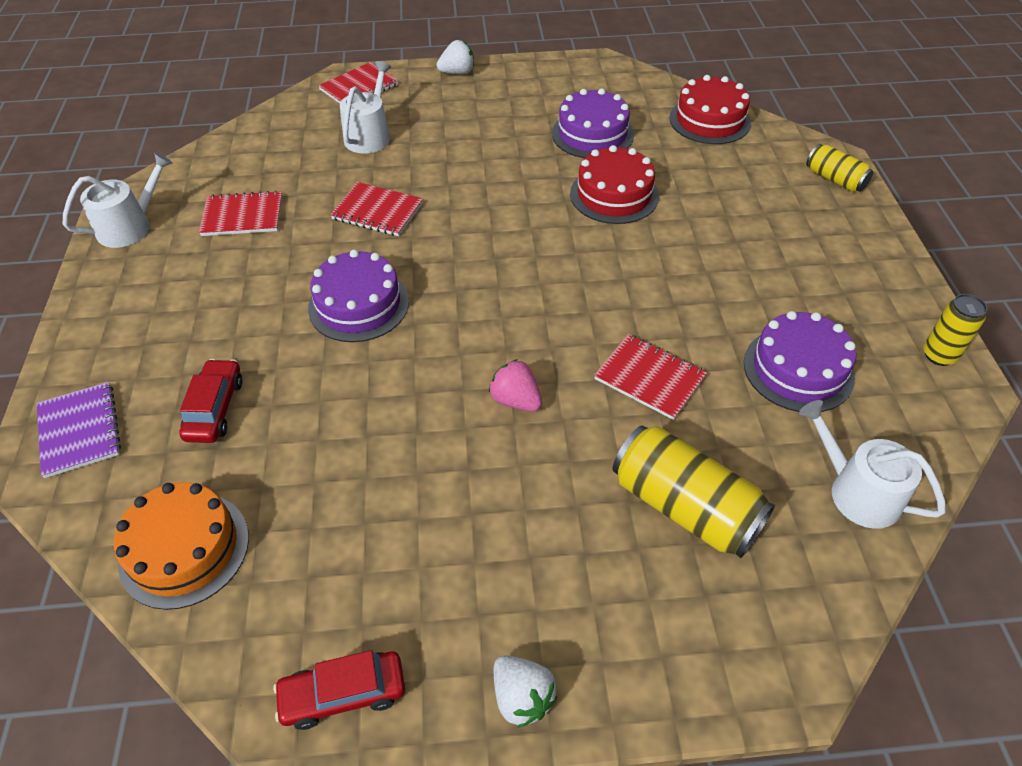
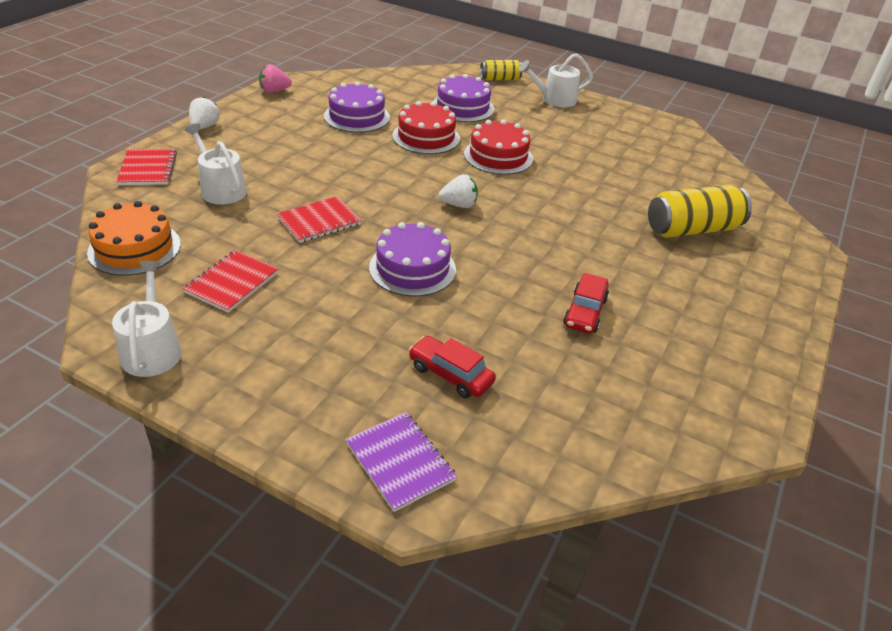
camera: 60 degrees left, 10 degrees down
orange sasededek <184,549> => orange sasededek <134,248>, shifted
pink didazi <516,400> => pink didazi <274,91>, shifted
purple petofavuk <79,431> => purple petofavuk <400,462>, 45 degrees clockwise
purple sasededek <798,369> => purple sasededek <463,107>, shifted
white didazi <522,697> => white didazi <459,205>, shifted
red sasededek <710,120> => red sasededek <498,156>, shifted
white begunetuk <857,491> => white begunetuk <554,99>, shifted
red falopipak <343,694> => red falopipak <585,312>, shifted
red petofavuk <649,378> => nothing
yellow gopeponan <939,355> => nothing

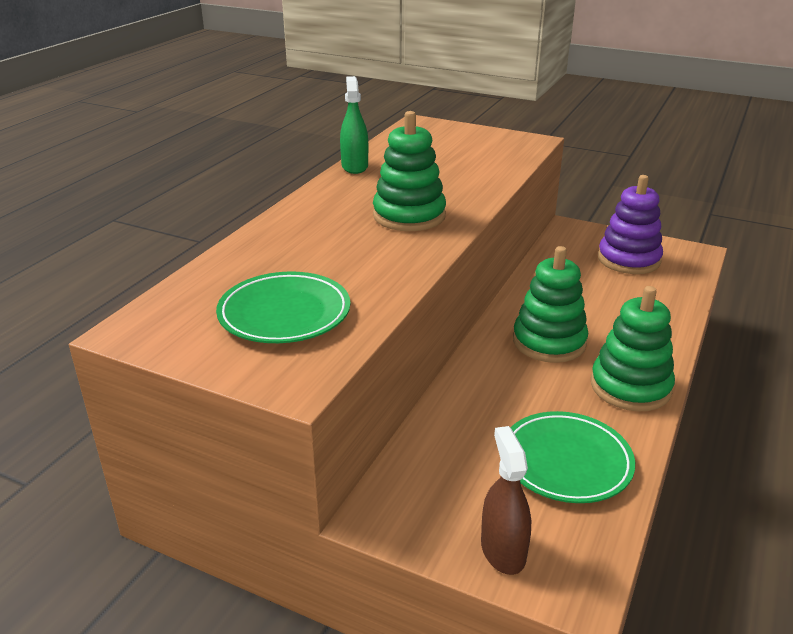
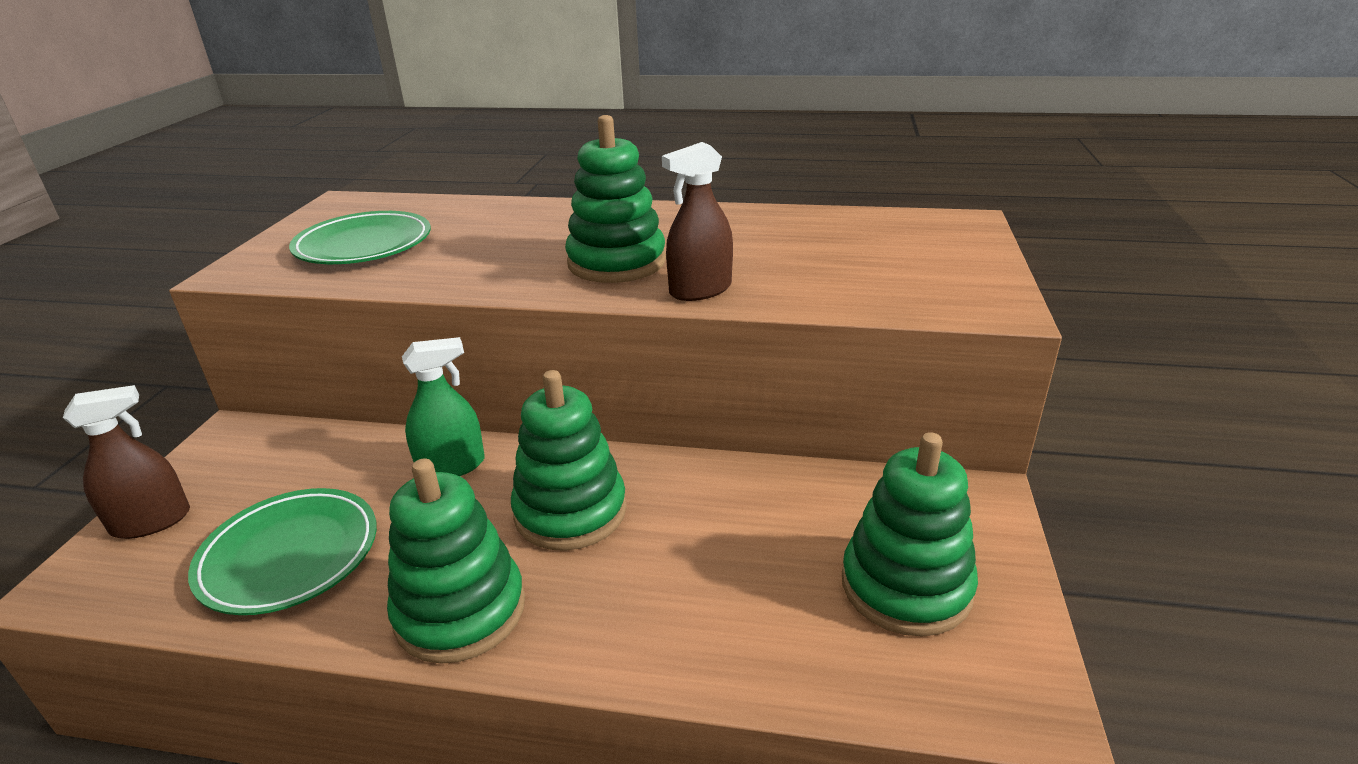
camera: 75 degrees right, 0 degrees up
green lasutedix <354,166> => green lasutedix <451,466>, shifted
nothing => brown lasutedix <700,290>
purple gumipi <628,259> => green gumipi <906,586>

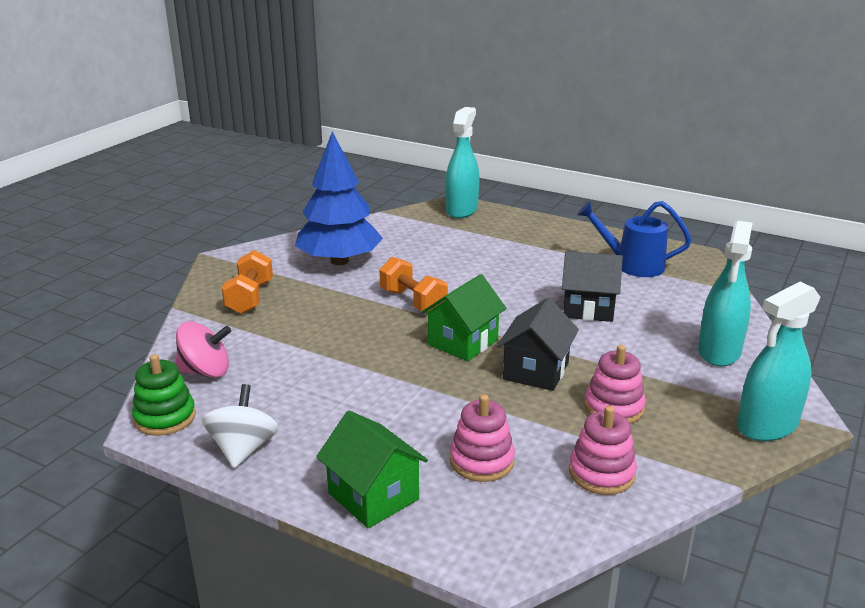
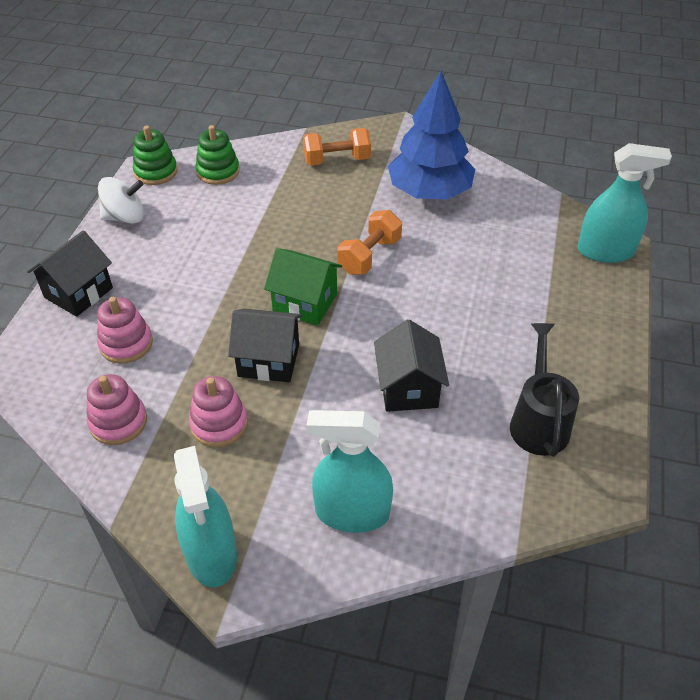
camera: 75 degrees right, 20 degrees up
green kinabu <373,496> => black kinabu <78,293>
turquoise lasutedix <767,426> => turquoise lasutedix <211,553>, 150 degrees counterclockwise
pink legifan <205,371> => green gumipi <218,171>
blue begunetuk <632,265> => black begunetuk <538,421>

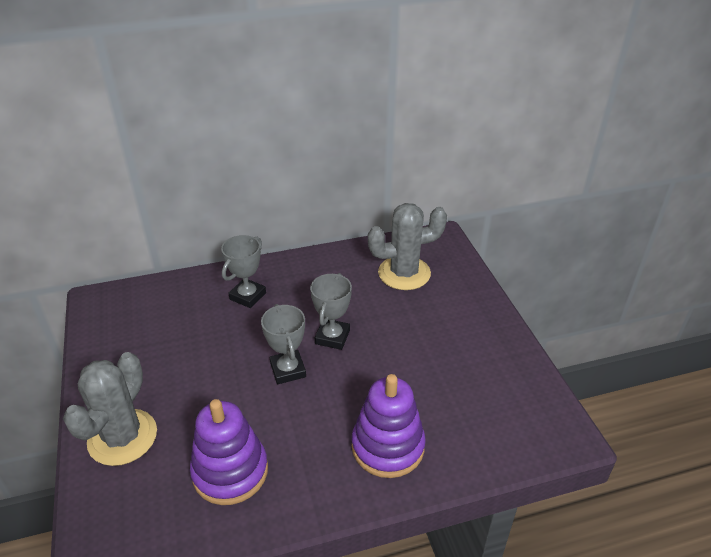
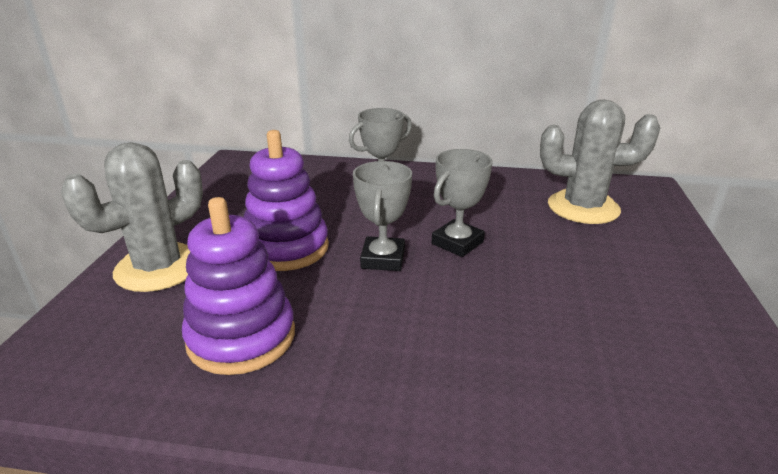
camera: 25 degrees right, 10 degrees down
purple gumipi <388,446> => purple gumipi <286,248>, shifted

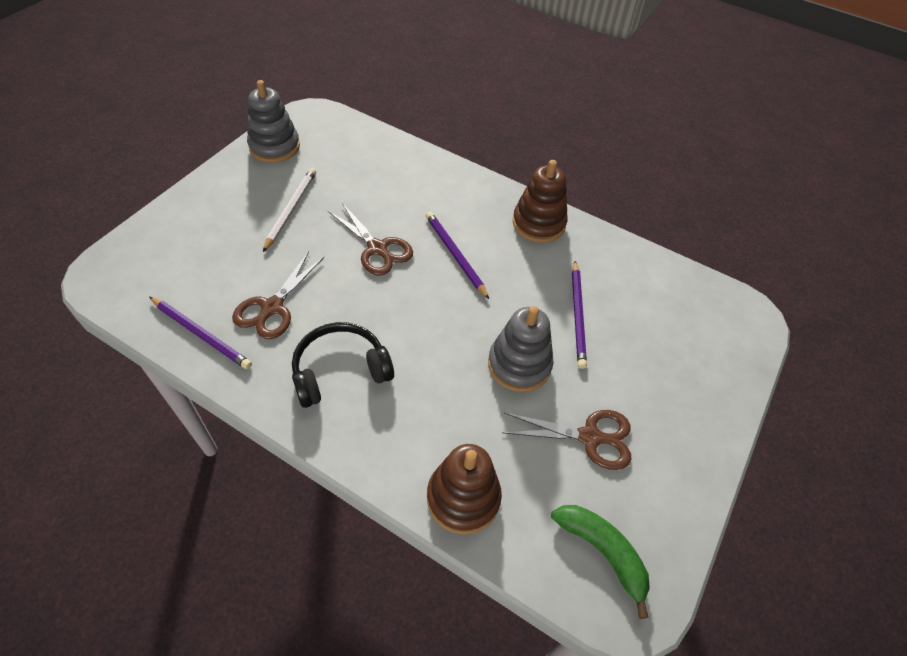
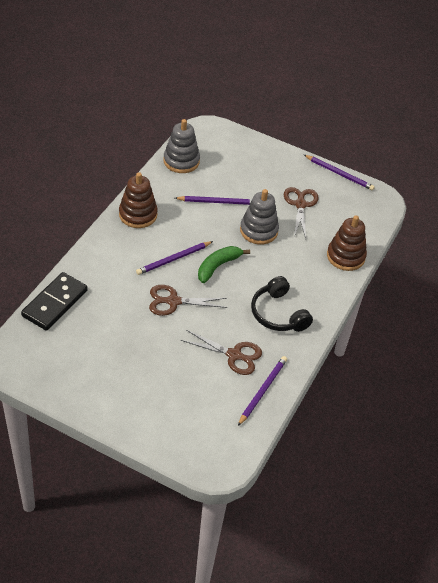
camera: 95 degrees left, 5 degrees down
nothing => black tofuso <54,303>
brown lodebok <378,249> => brown lodebok <173,301>, 135 degrees counterclockwise
grey gumipi <274,146> => grey gumipi <181,161>, shifted
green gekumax <602,552> => green gekumax <218,266>, shifted
nothing => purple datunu <339,174>
white datunu <291,210> => nothing

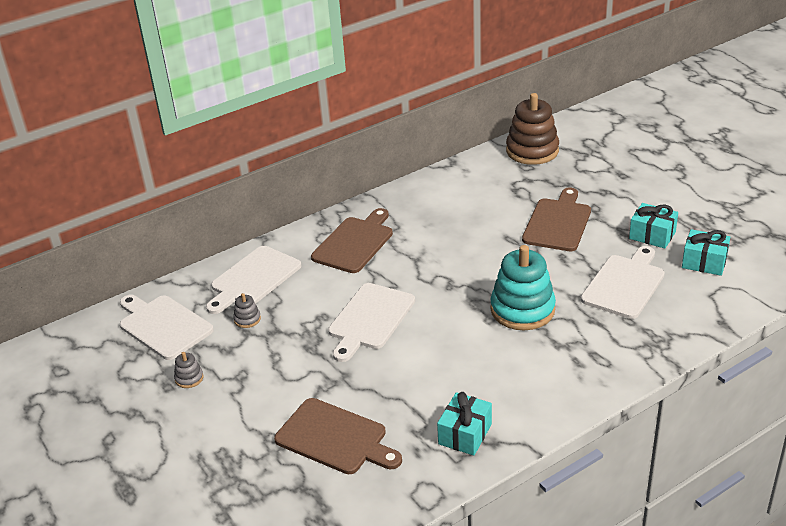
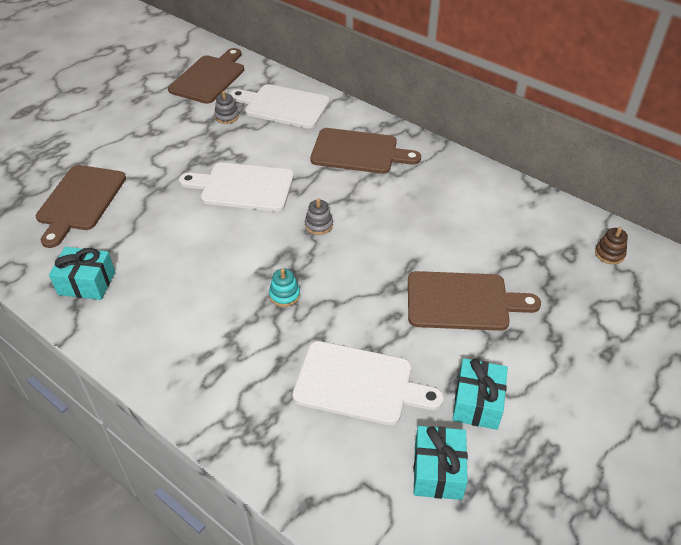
camera: 70 degrees right, 10 degrees up
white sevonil <163,325> => brown sevonil <209,78>
turquoise gumipi <522,310> => turquoise gumipi <284,295>, x0.42
grey gumipi <189,378> => grey gumipi <319,225>, shifted
brown gumipi <532,151> => brown gumipi <609,254>, x0.42

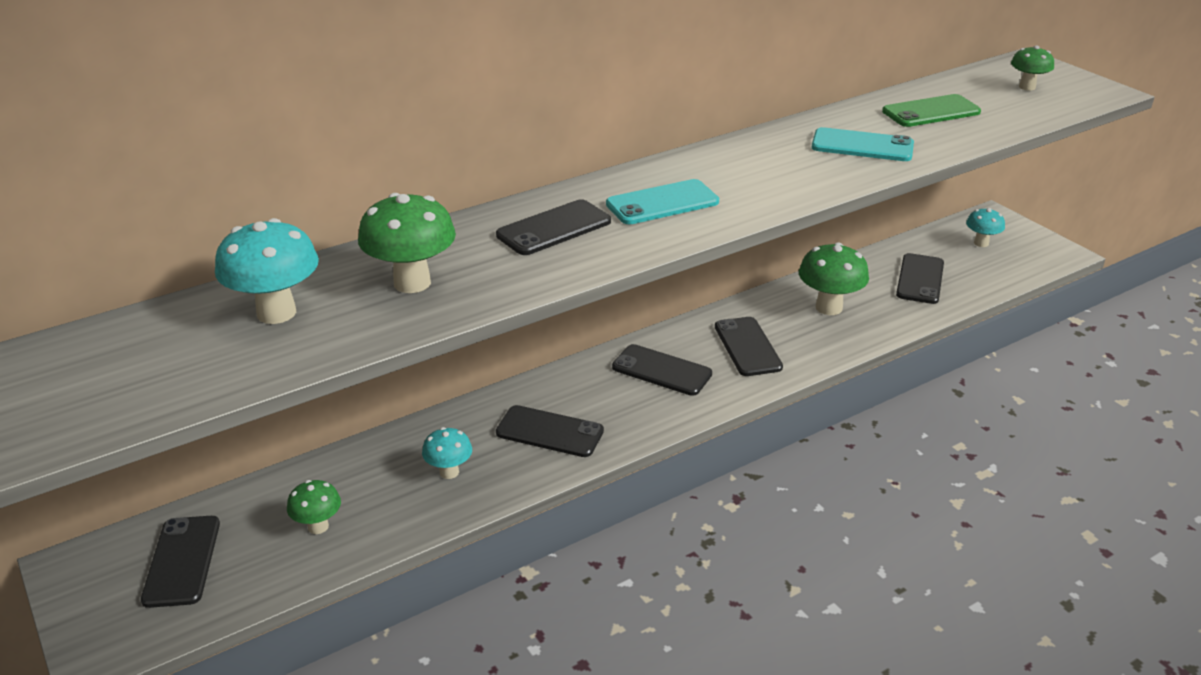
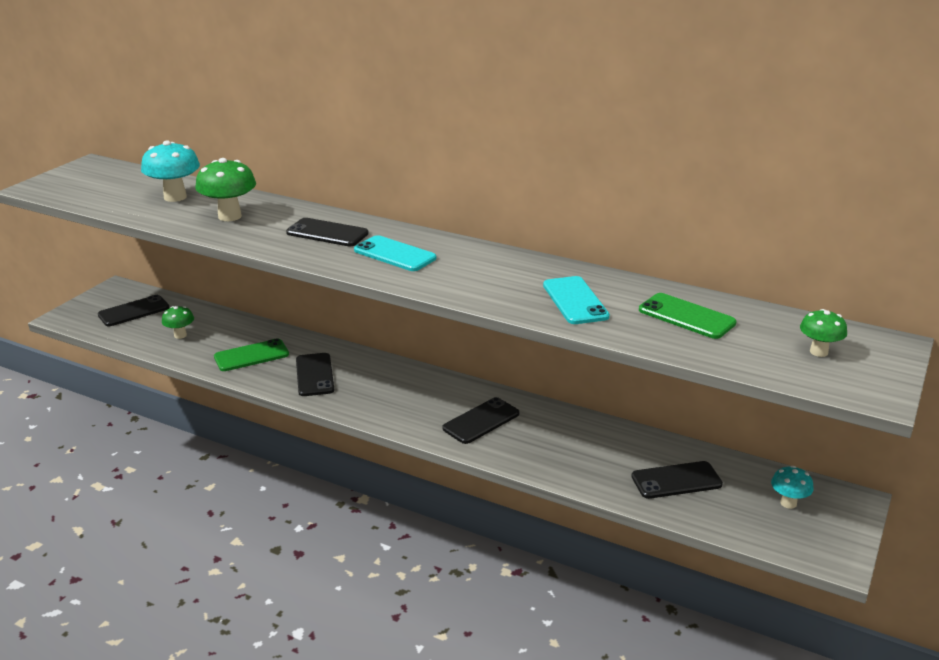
camera: 60 degrees right, 5 degrees down
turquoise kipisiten <449,472> => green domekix <251,356>
black domekix <661,370> => nothing
green kipisiten <829,307> => nothing

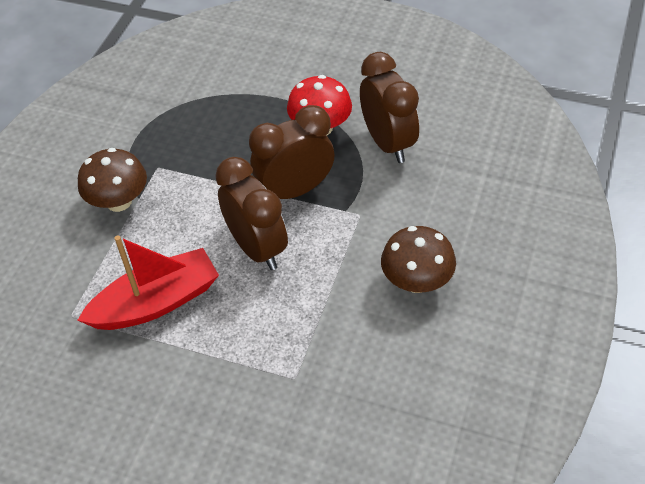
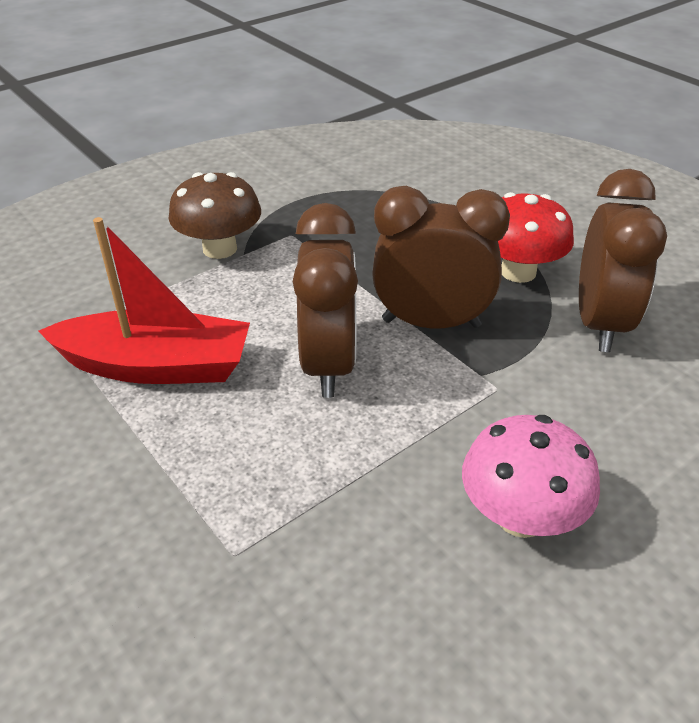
camera: 30 degrees right, 10 degrees down
brown kipisiten <416,281> => pink kipisiten <520,516>

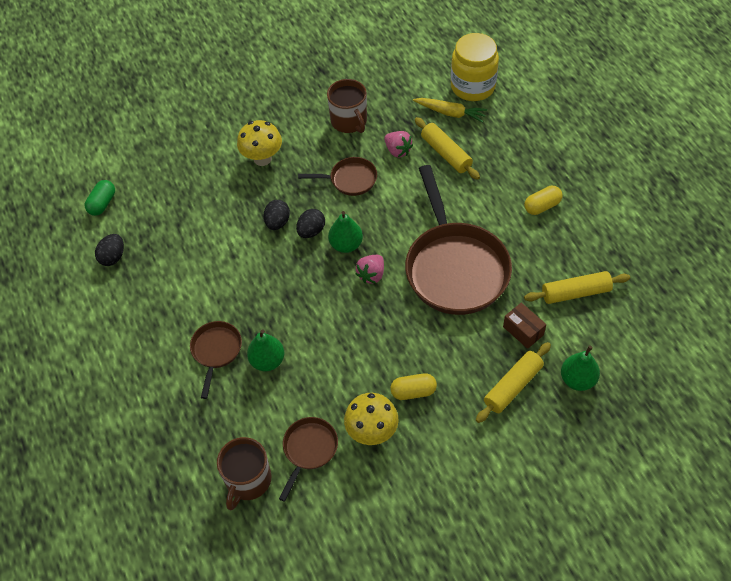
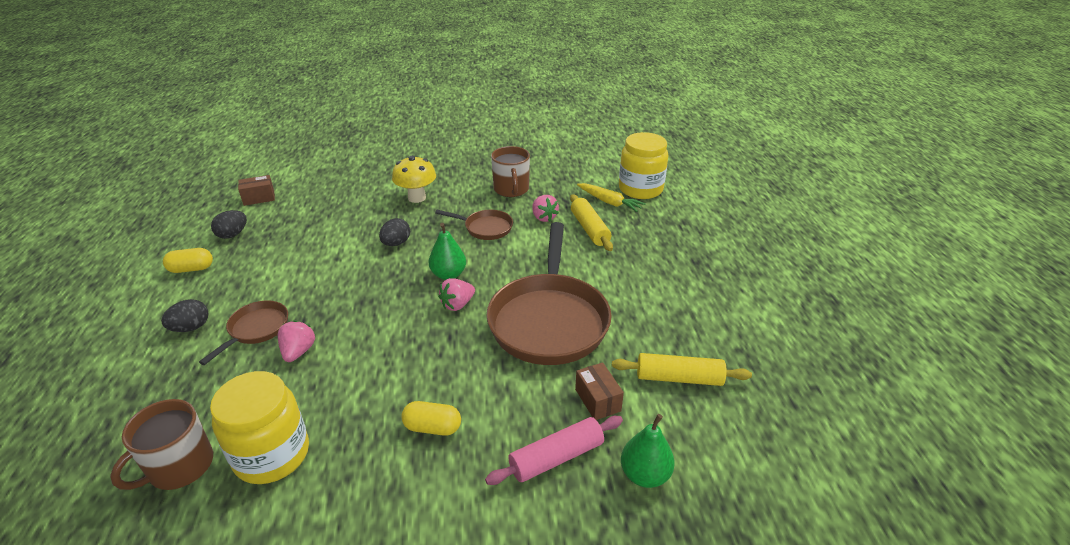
camera: 15 degrees right, 20 degrees down
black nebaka <311,231> => black nebaka <191,328>, shifted
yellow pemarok <542,206> => yellow pemarok <191,269>, shifted
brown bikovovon <309,450> => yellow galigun <272,454>
green pemarok <102,203> => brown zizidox <259,198>
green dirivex <267,361> => pink didazi <298,352>
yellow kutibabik <513,386> => pink kutibabik <556,457>
yellow kipisiten <372,432> => nothing

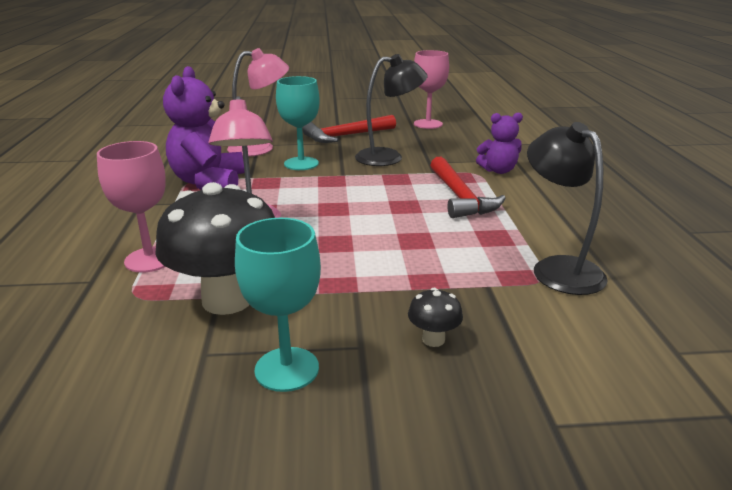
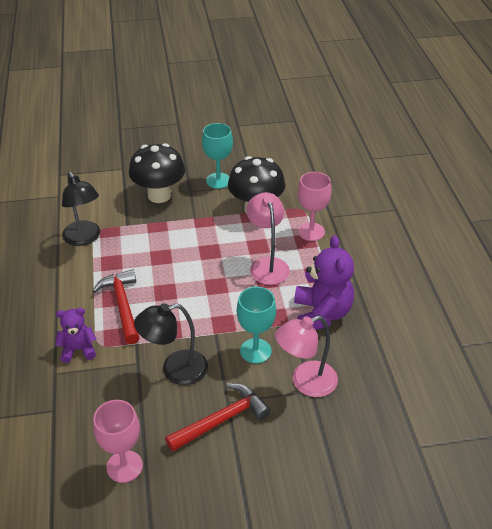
camera: 175 degrees right, 15 degrees up
black kipisiten <433,339> => black kipisiten <159,195>, x2.40

